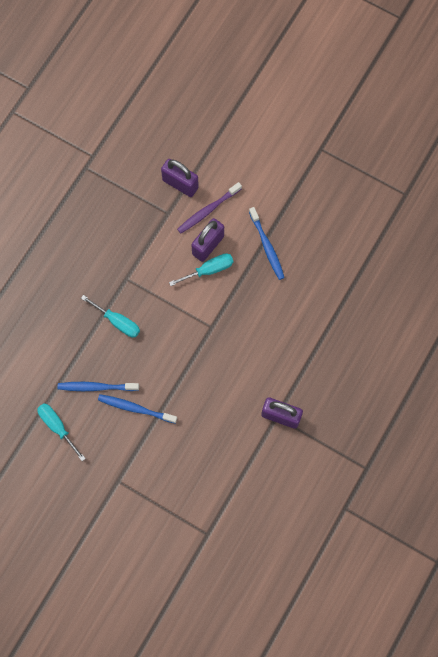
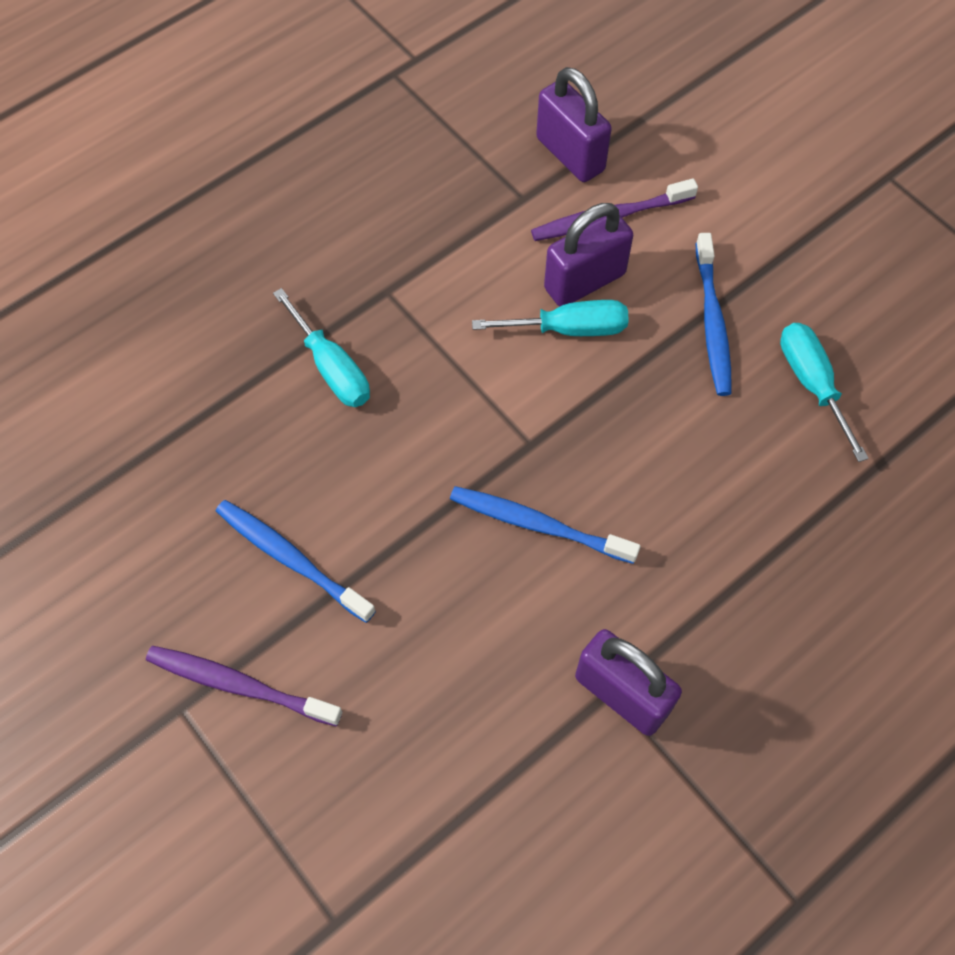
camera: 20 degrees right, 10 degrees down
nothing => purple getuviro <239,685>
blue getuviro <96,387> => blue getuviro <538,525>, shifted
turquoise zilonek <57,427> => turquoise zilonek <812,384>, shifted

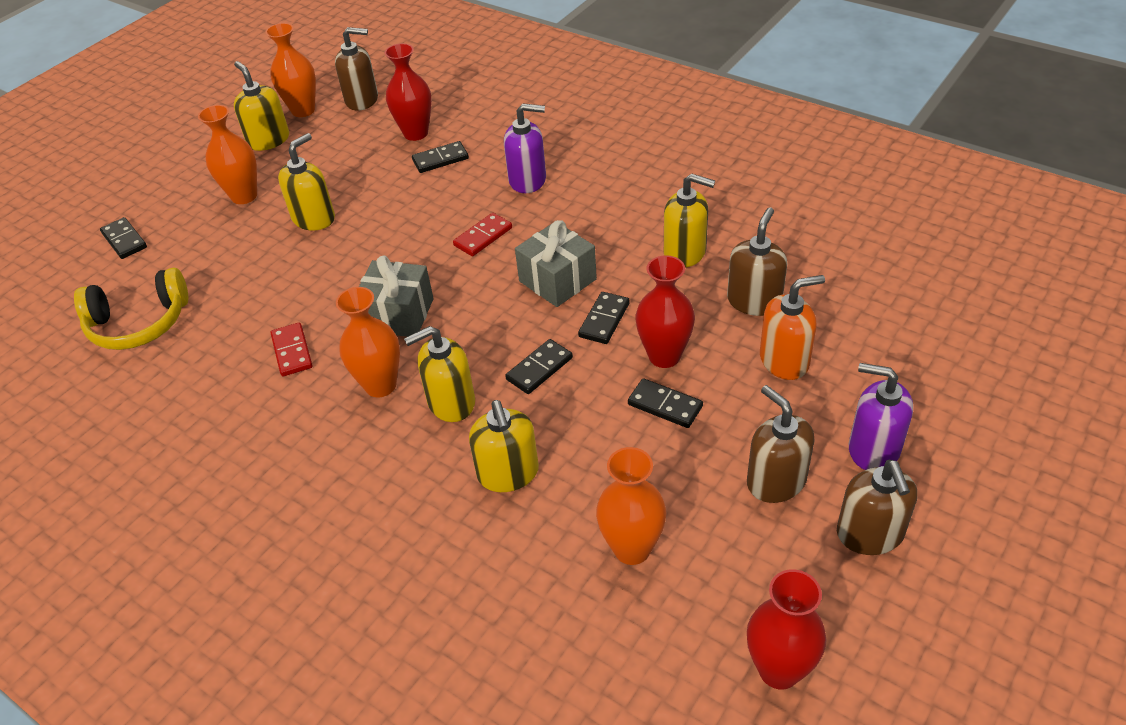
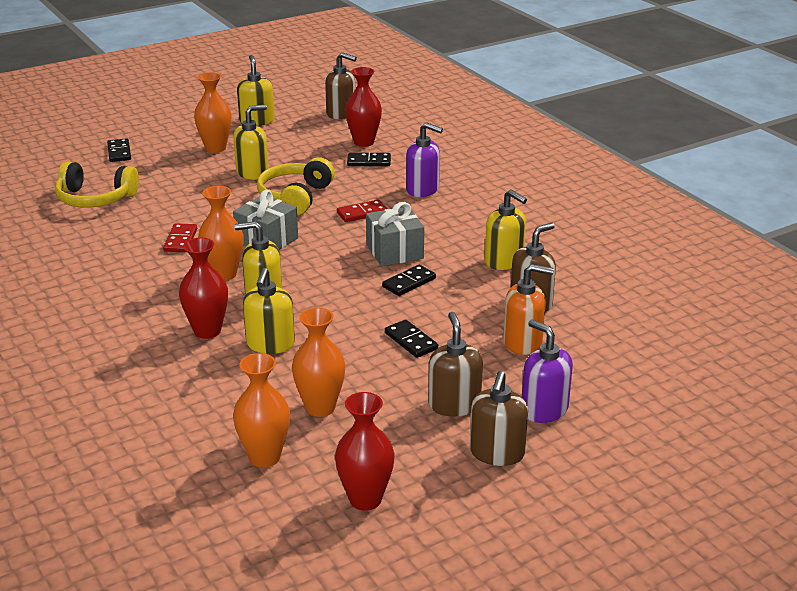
camera: 20 degrees right, 15 degrees down
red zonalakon <664,356> => red zonalakon <207,331>, shifted
orange zonalakon <303,110> => orange zonalakon <264,457>, shifted
nothing => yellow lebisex <295,197>
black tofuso <539,369> => nothing

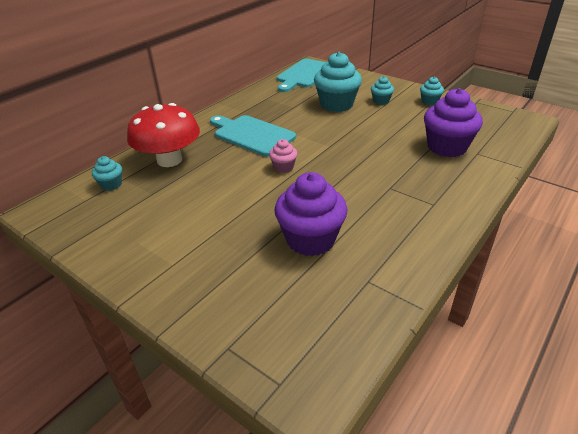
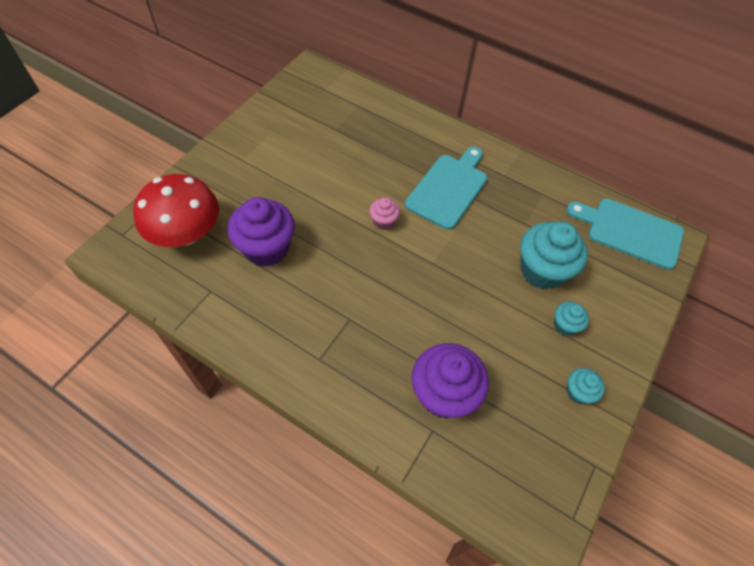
camera: 80 degrees right, 20 degrees up
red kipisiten <169,160> => red kipisiten <186,233>, shifted
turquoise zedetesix <111,185> => nothing

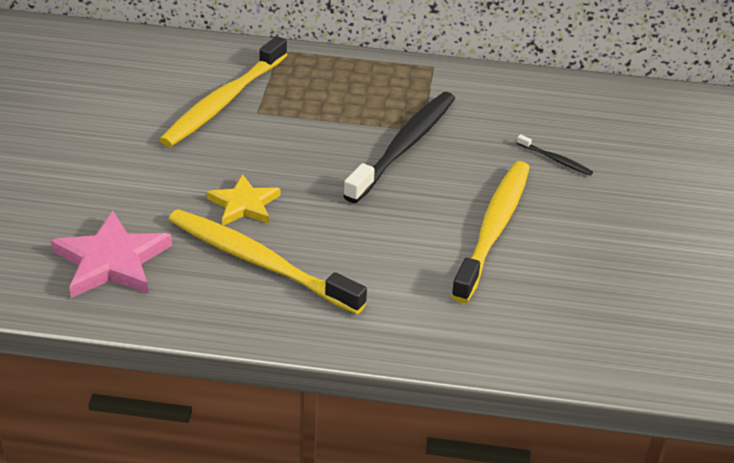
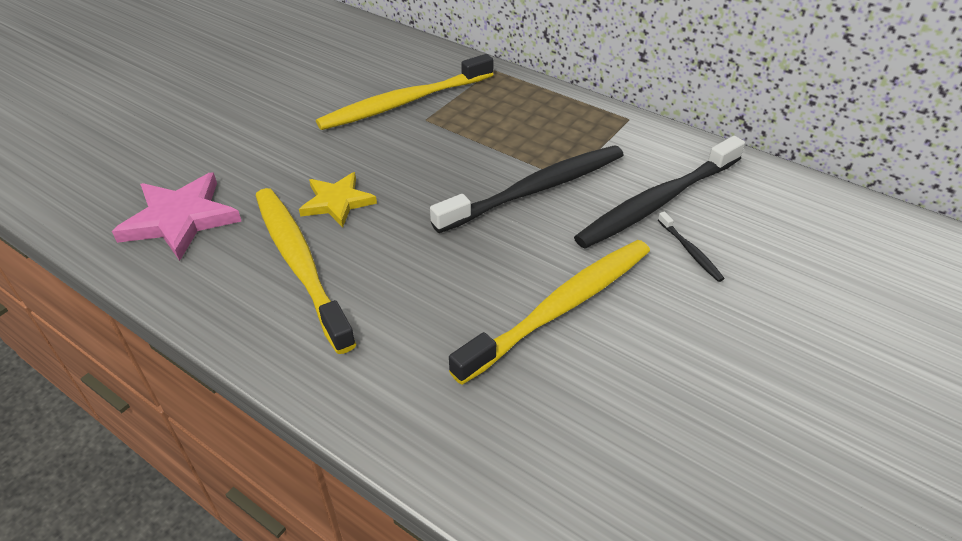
camera: 30 degrees right, 5 degrees up
nothing => black getuviro <657,202>

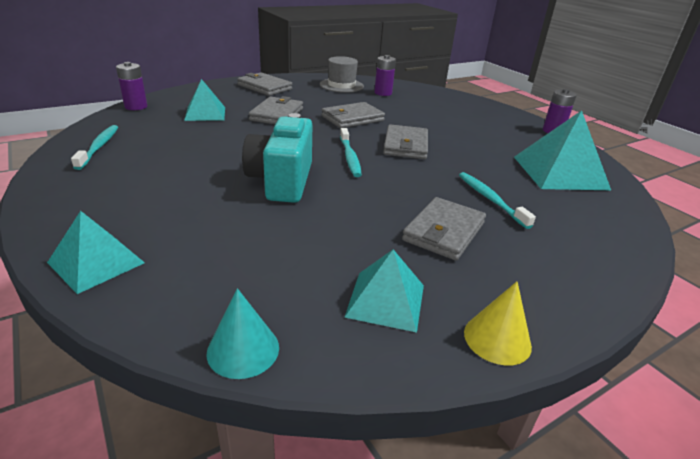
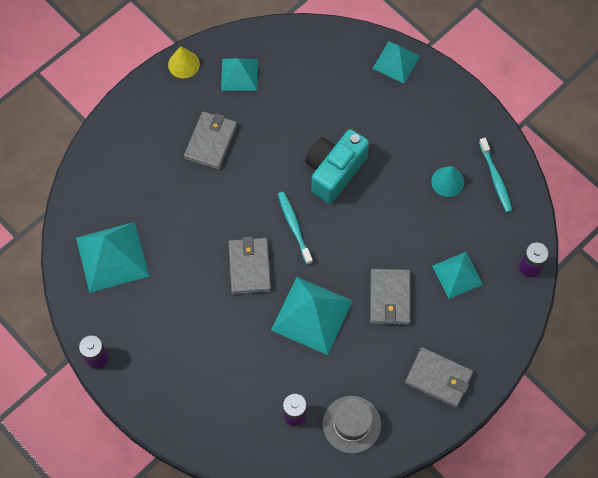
camera: 170 degrees right, 35 degrees up
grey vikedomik <352,118> => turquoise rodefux <312,315>
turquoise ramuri <282,181> => turquoise ramuri <334,171>, 135 degrees counterclockwise
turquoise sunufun <243,349> => turquoise sunufun <447,181>, shifted
turquoise getuviro <490,199> => nothing

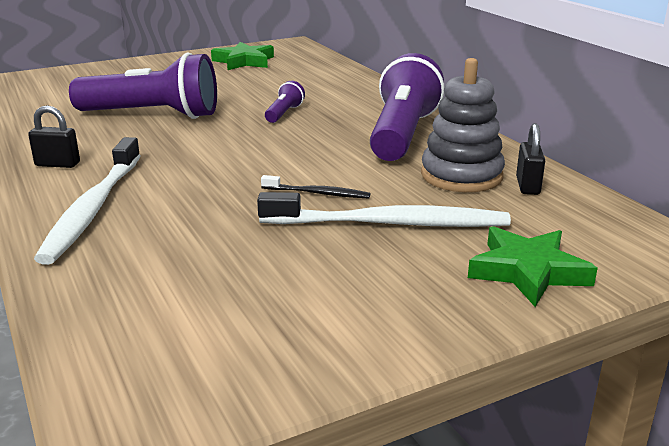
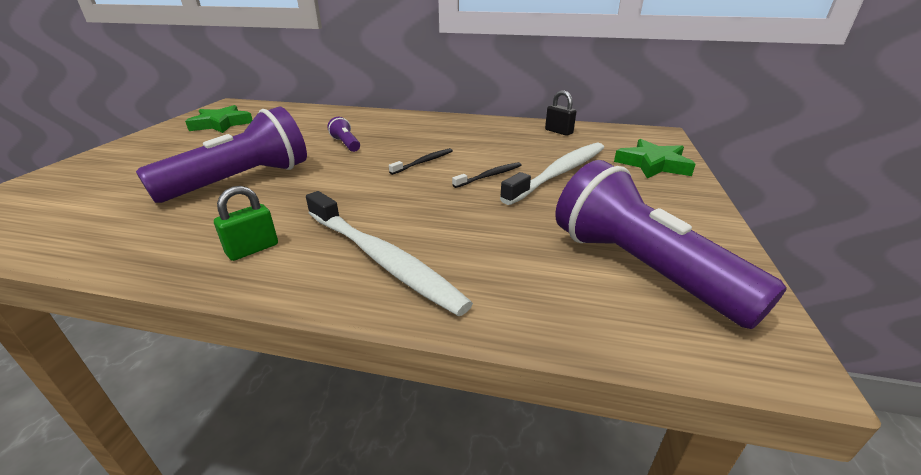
camera: 50 degrees left, 5 degrees up
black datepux <57,164> => green datepux <252,249>
nothing => black getuviro <424,162>
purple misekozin <402,134> => purple misekozin <641,269>, shifted
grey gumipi <461,176> => nothing

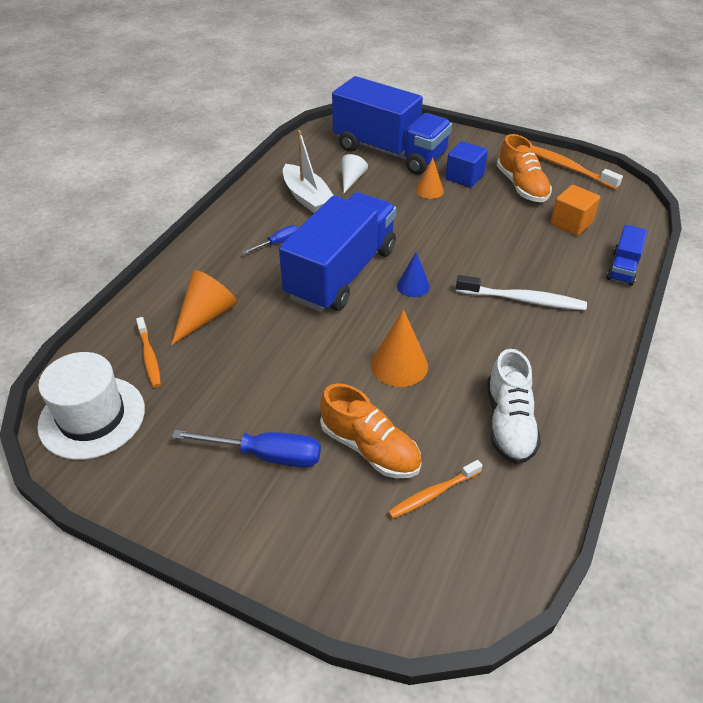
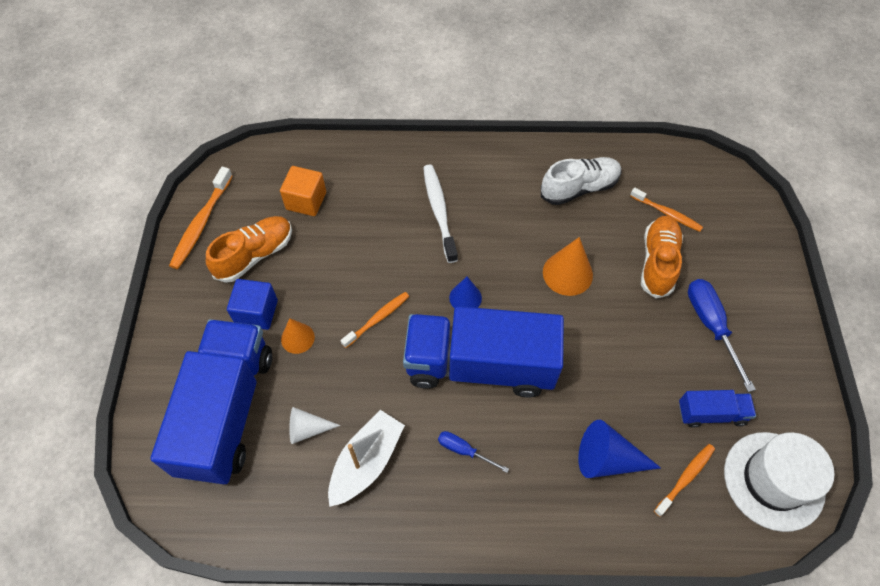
camera: 115 degrees left, 15 degrees up
nothing => orange getuviro <377,319>
orange sunufun <205,316> => blue sunufun <608,459>
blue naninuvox <623,268> => blue naninuvox <711,413>, shifted

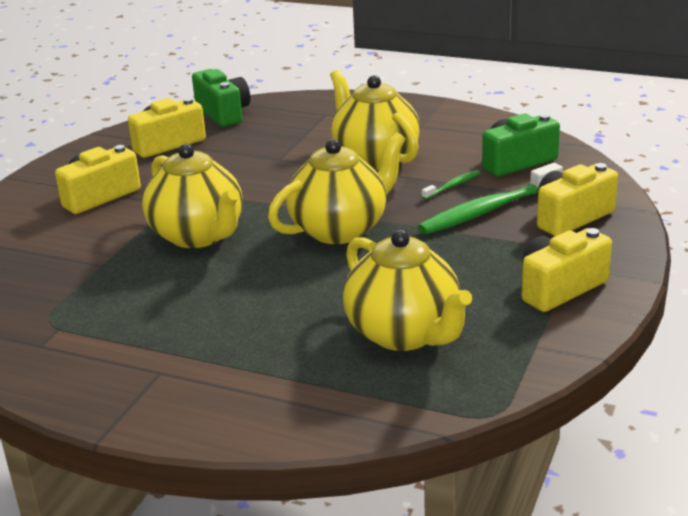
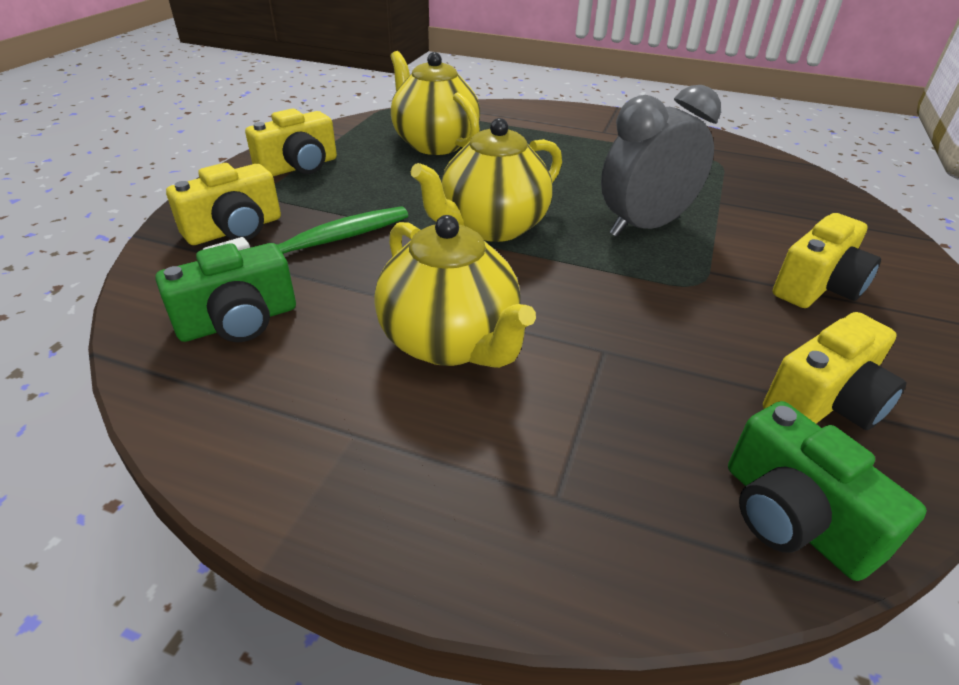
camera: 175 degrees right, 10 degrees up
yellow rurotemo <199,236> => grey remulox <644,226>
green getuviro <453,186> => nothing

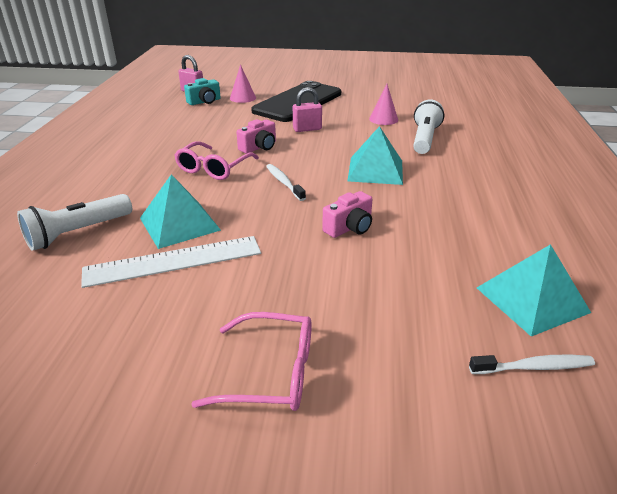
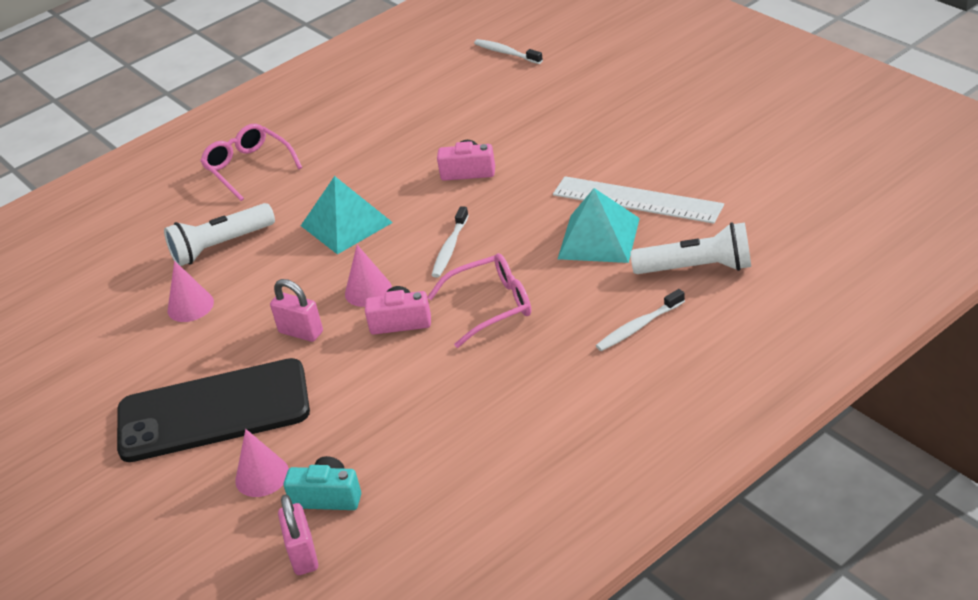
camera: 130 degrees left, 5 degrees up
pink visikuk <271,373> => pink visikuk <248,168>, shifted
nothing => pink sunufun <368,291>
nothing => white getuviro <638,327>
turquoise rodefux <531,299> => nothing

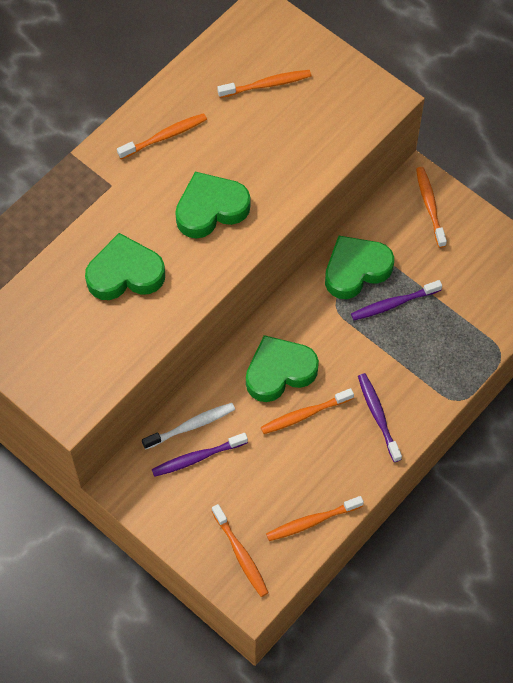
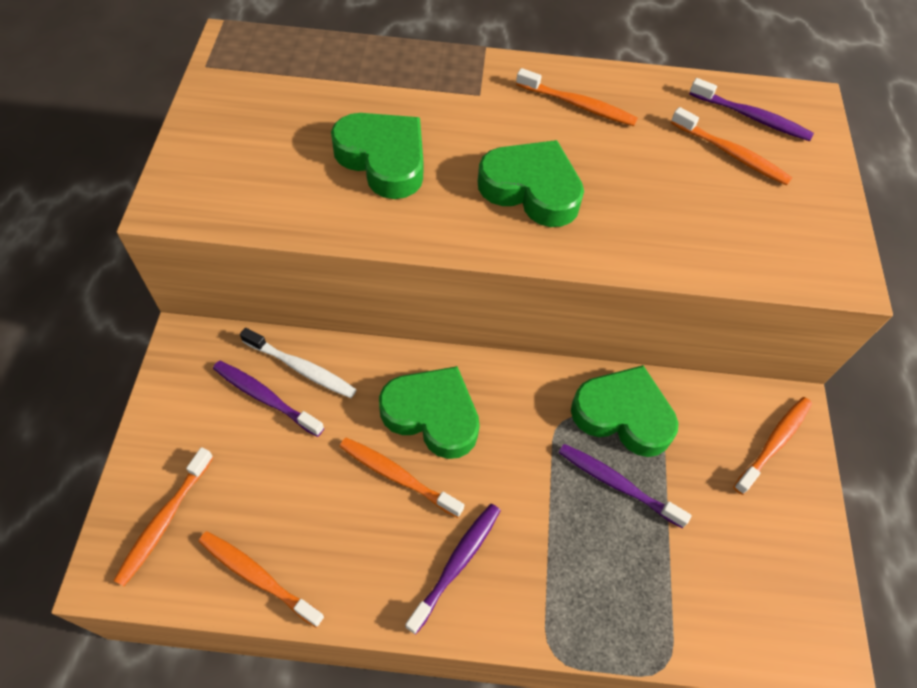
camera: 50 degrees right, 5 degrees down
nothing => purple getuviro <751,117>

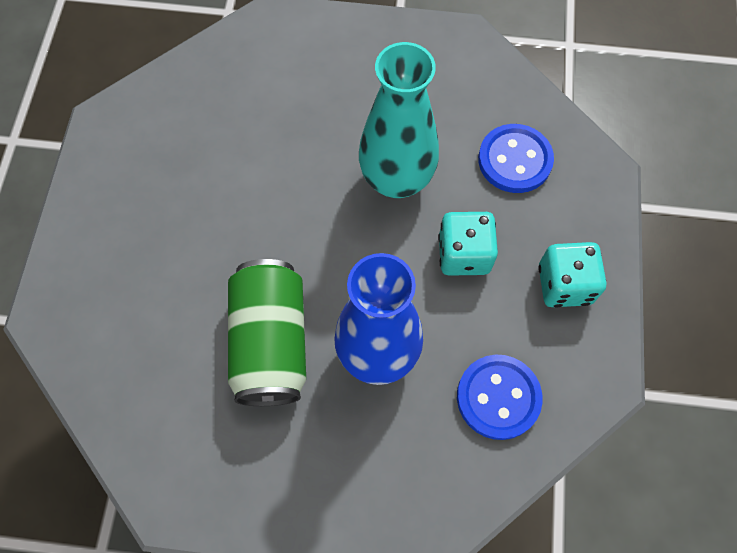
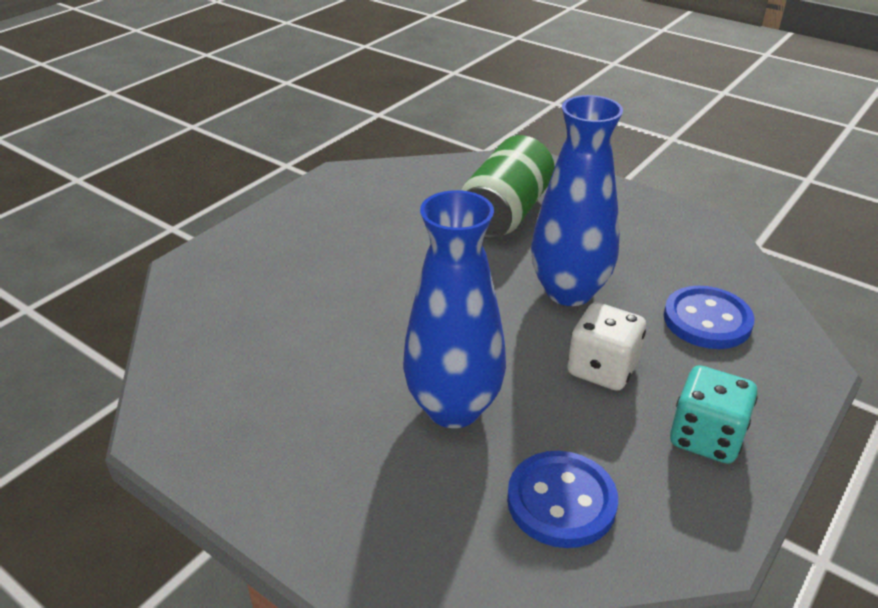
camera: 30 degrees right, 30 degrees down
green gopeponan <271,343> => green gopeponan <505,213>, shifted
turquoise zonalakon <396,179> => blue zonalakon <569,291>
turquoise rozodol <464,254> => white rozodol <602,369>

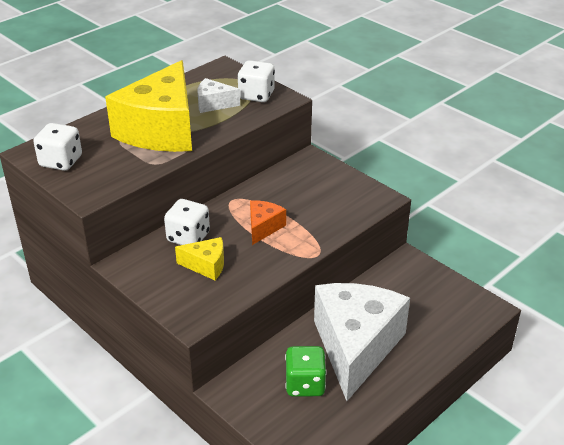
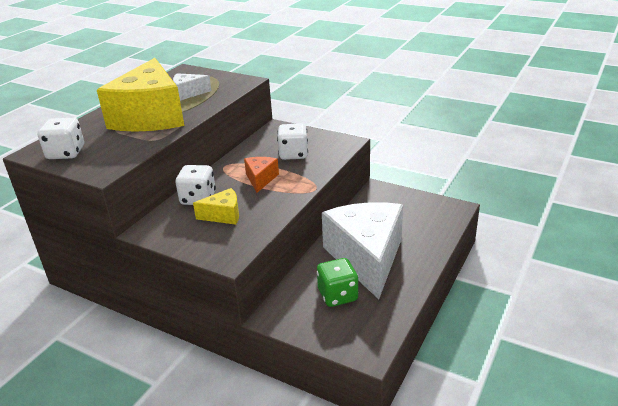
camera: 15 degrees left, 5 degrees down
white rozodol <256,95> => white rozodol <293,154>, shifted

